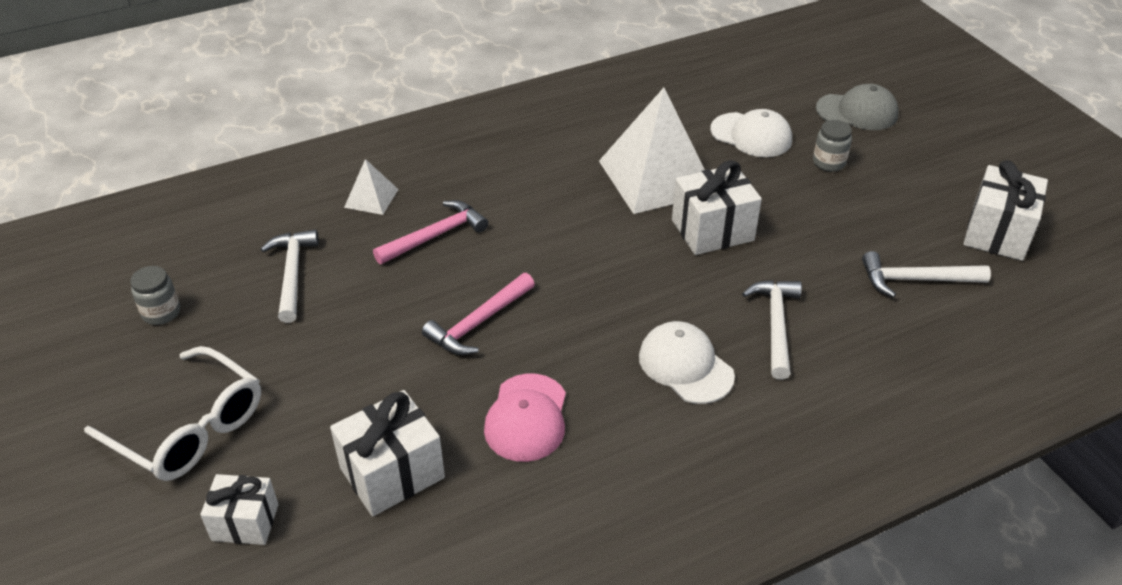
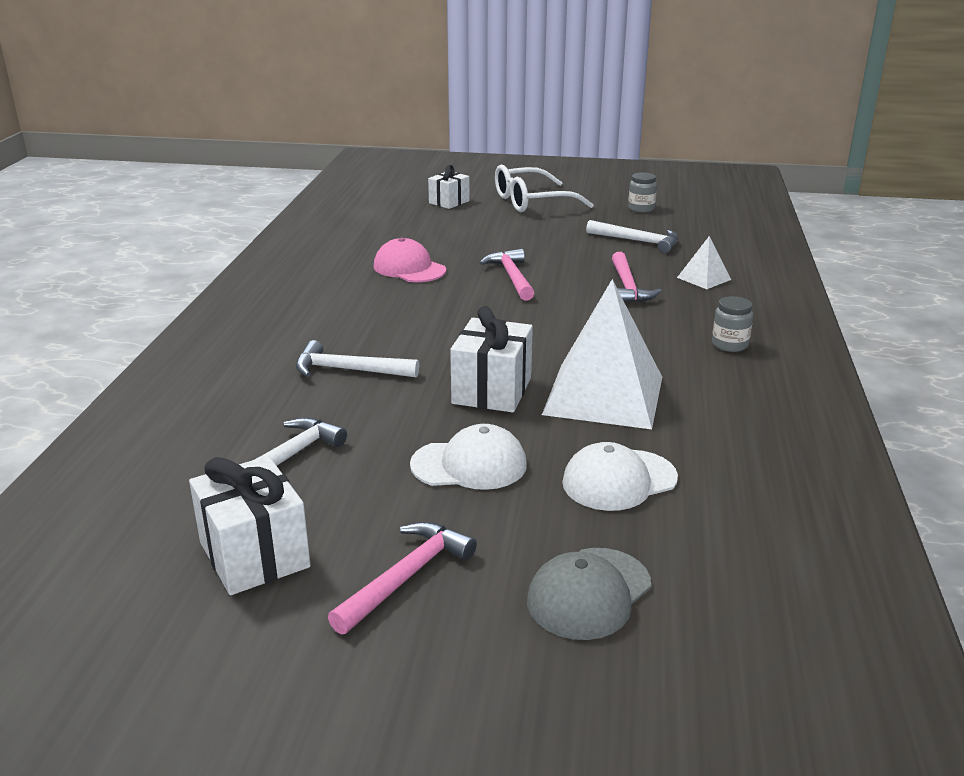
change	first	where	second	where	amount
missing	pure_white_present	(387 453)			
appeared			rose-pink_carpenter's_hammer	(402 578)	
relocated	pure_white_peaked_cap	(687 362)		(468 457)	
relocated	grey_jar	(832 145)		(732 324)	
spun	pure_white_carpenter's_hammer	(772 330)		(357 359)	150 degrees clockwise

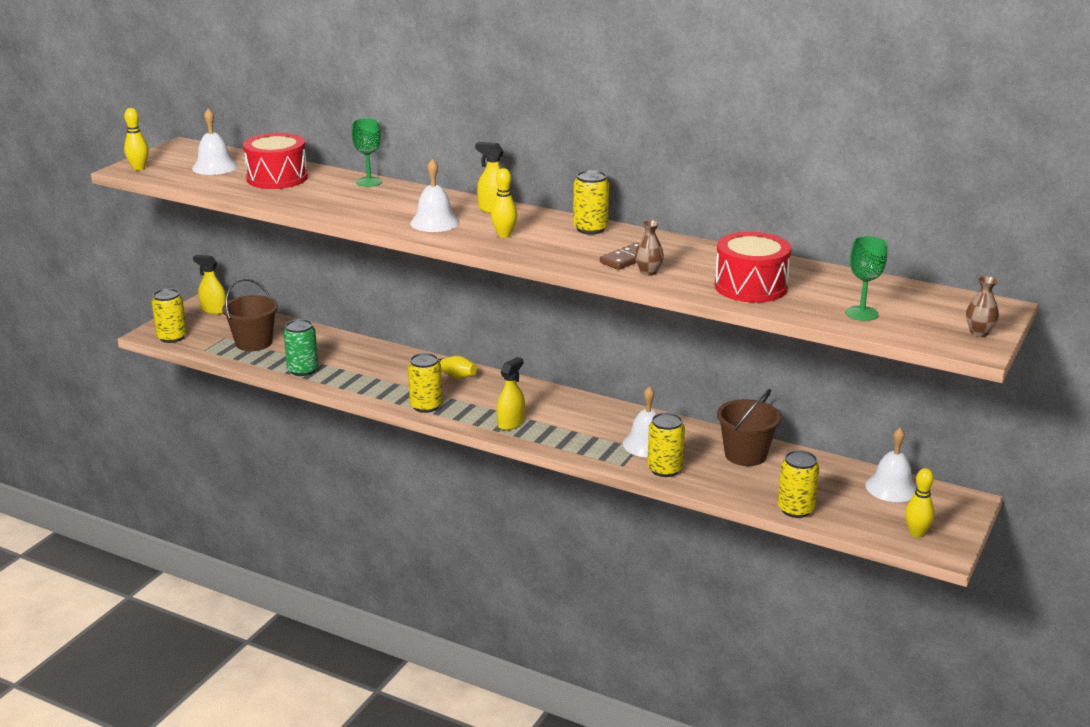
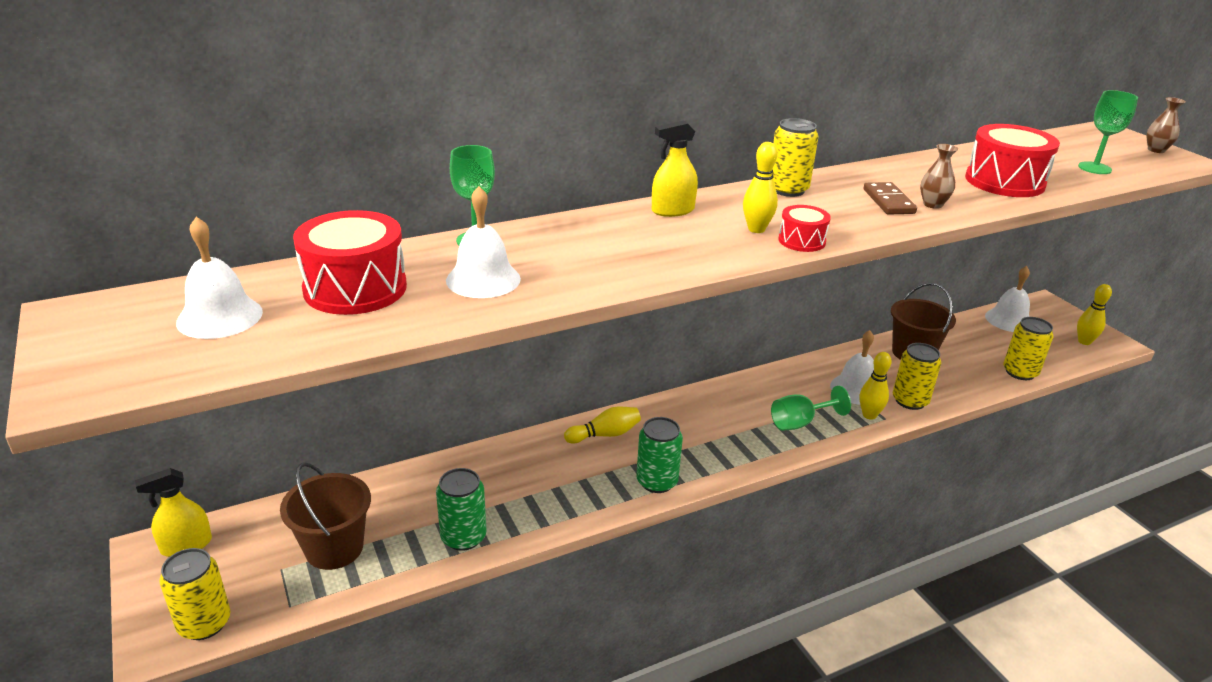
change	first	where	second	where	amount
missing	bright_yellow_spray_bottle	(511 393)			
appeared			green_chalice	(811 408)	
appeared			crimson_snare_drum	(804 228)	
relocated	bright_yellow_tenpin	(136 139)		(876 386)	
relocated	pure_white_school_bell	(435 195)		(483 242)	
colour	bright_yellow_tin	(425 383)	green_tin	(659 455)	

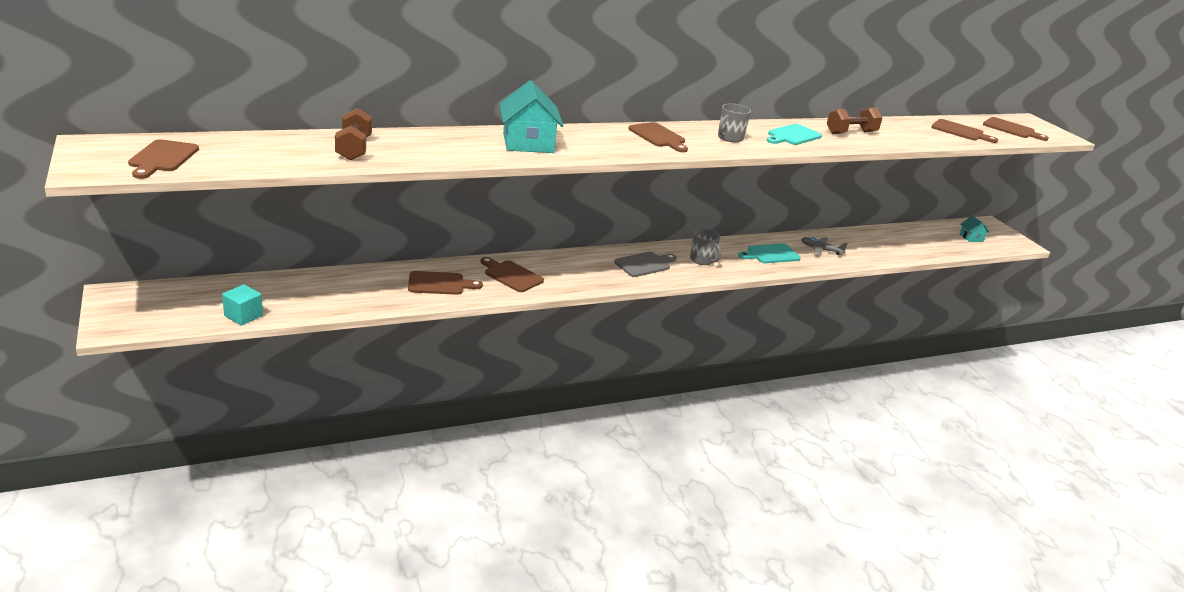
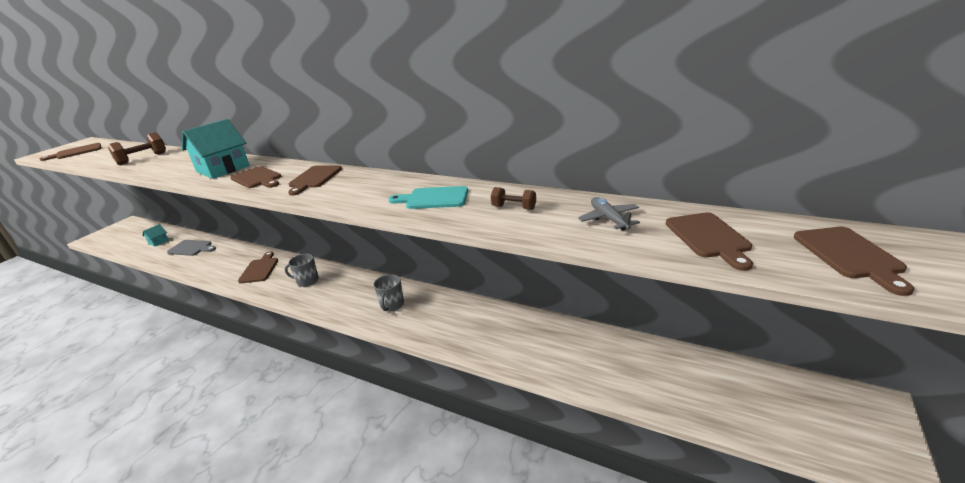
change	first	where	second	where	amount
missing	aqua_cube	(242 305)			
missing	aqua_bread_board	(769 253)			
relocated	dark_brown_bread_board	(445 283)		(255 177)	
relocated	grey_bread_board	(645 264)		(191 248)	
relocated	grey_mug	(734 122)		(302 270)	
relocated	grey_aeroplane	(824 246)		(609 214)	
relocated	aqua_cottage	(975 228)		(156 235)	
size	dark_brown_hand_weight	(854 120)		(513 198)	x0.62

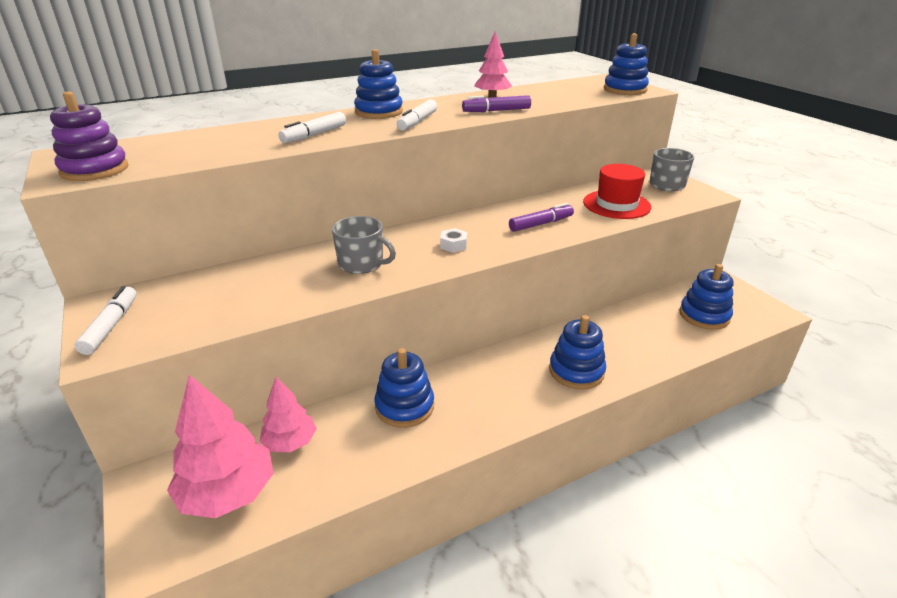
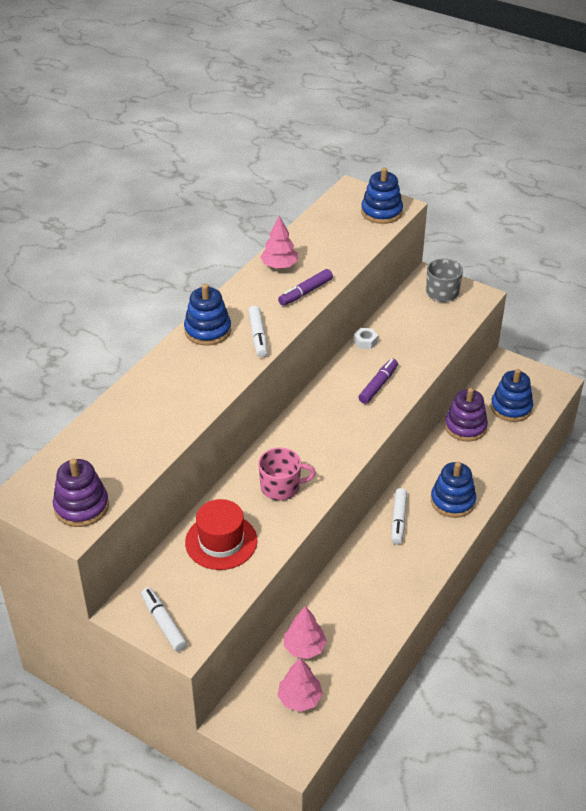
change	first	where	second	where	amount
missing	cobalt_stacking_toy	(404 388)			
appeared			royal_purple_stacking_toy	(466 414)	
relocated	pure_white_felt_pen	(312 127)		(399 516)	
relocated	pure_white_hex_nut	(453 240)		(366 338)	
relocated	crimson_top_hat	(617 191)		(221 534)	
colour	grey_mug	(364 245)	rose-pink_mug	(287 474)	
size	rose-pink_toy_tree	(220 446)		(300 685)	x0.61

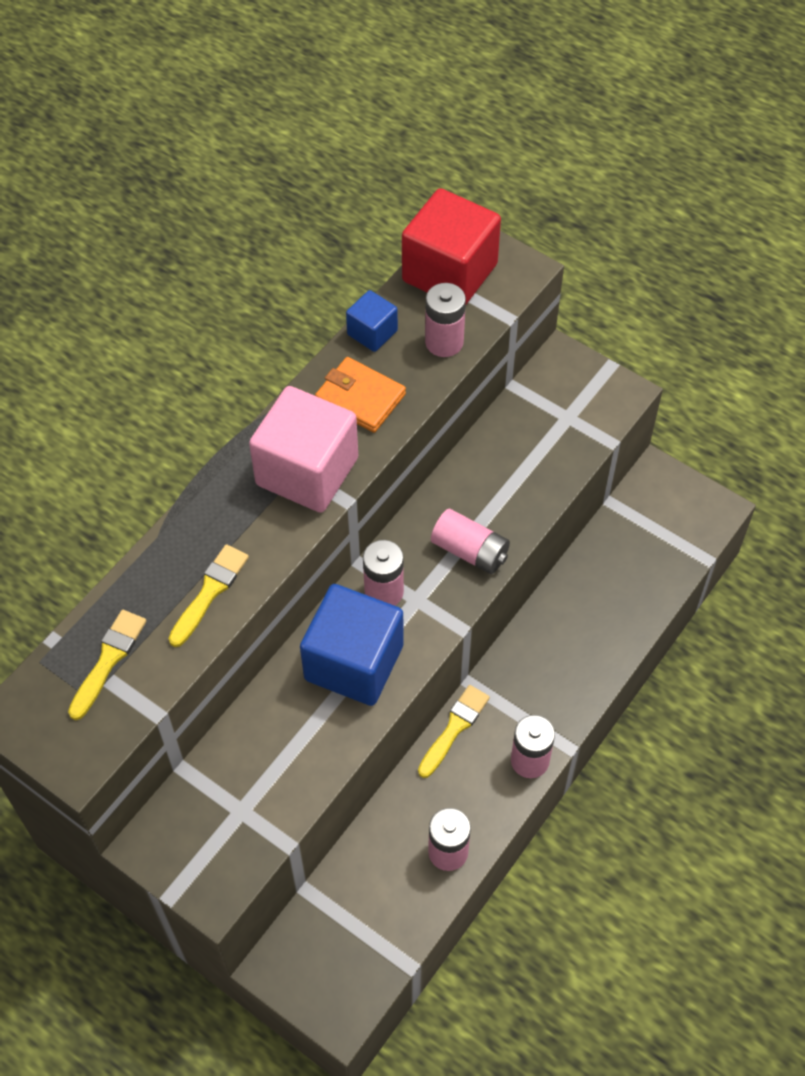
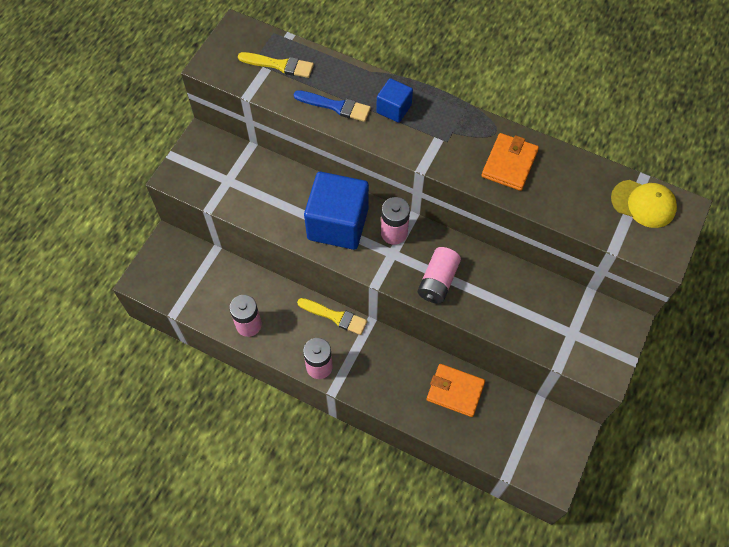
change	first	where	second	where	amount
missing	rose-pink_cube	(303 449)			
missing	rose-pink_AA_battery	(445 320)			
appeared			bright_orange_wallet	(456 390)	
relocated	cobalt_cube	(372 321)		(394 100)	
exchanged	crimson_cube	(451 246)	bright_yellow_peaked_cap	(644 204)	
colour	bright_yellow_paintbrush	(208 595)	cobalt_paintbrush	(332 106)	

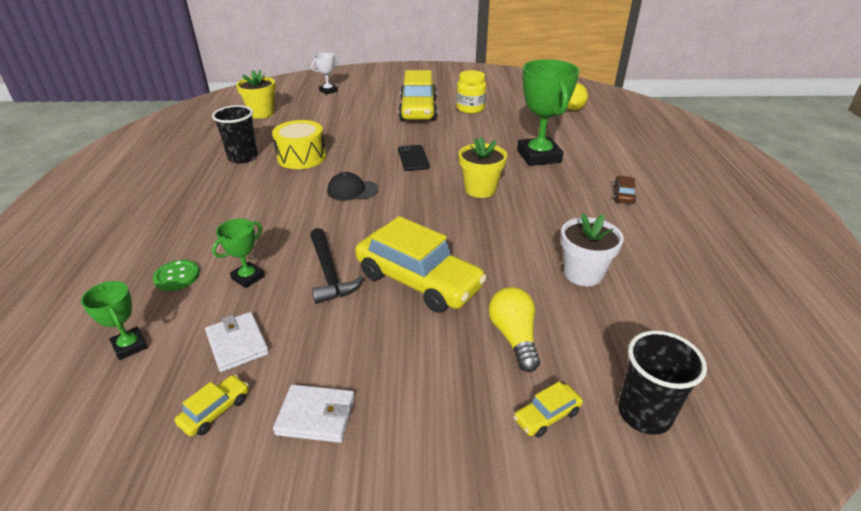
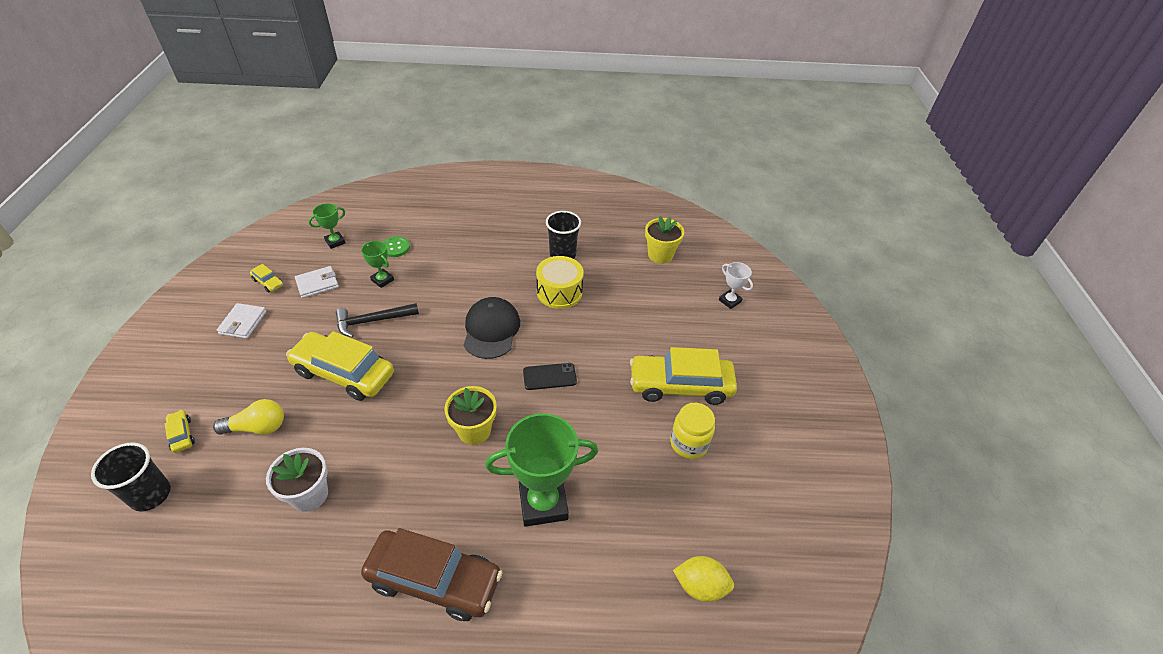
change	first	where	second	where	amount
spun	bright_yellow_automobile	(421 264)		(340 366)	75 degrees clockwise
size	ebony_peaked_cap	(352 186)		(492 328)	x1.58
size	dark_brown_automobile	(625 190)		(432 574)	x2.40

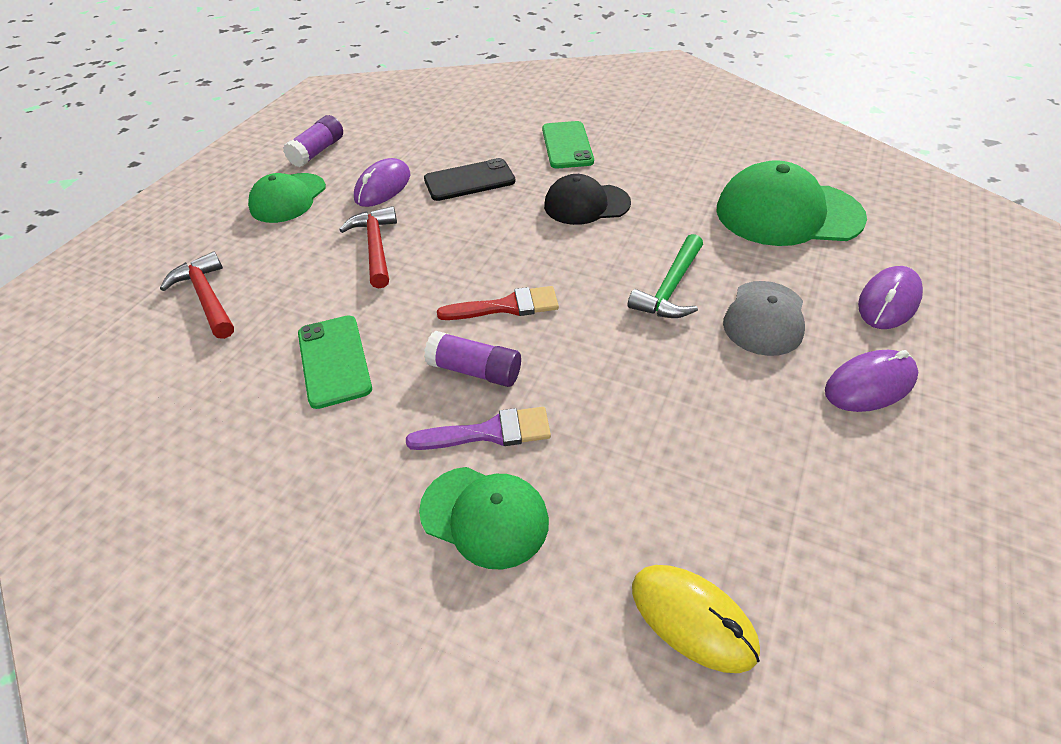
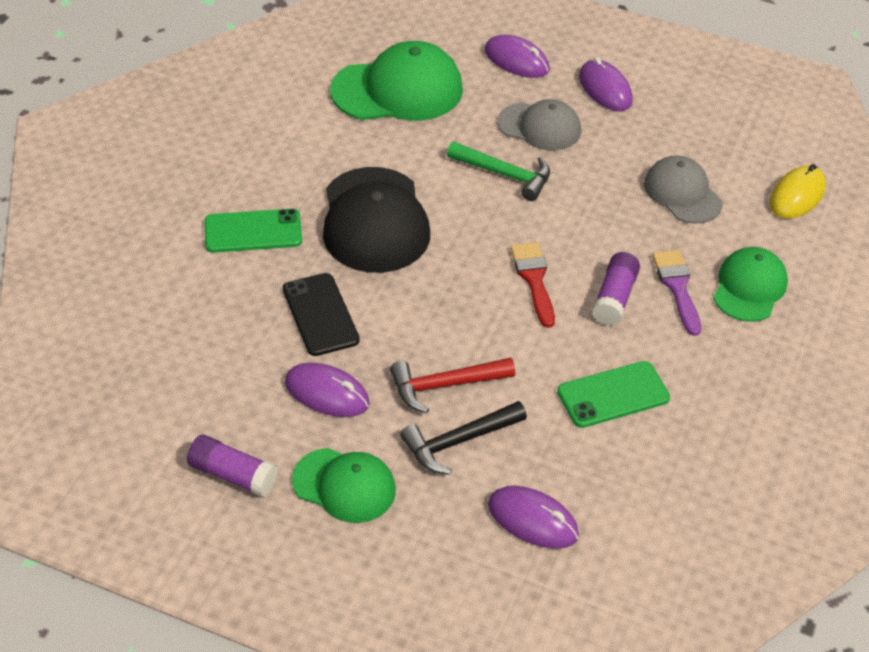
change	first	where	second	where	amount
appeared			ebony_carpenter's_hammer	(463 438)	
appeared			grey_peaked_cap	(683 189)	
exchanged	crimson_carpenter's_hammer	(197 295)	royal_purple_mouse	(533 517)	
spun	green_peaked_cap	(791 203)		(396 81)	105 degrees counterclockwise
size	ebony_peaked_cap	(587 199)		(376 220)	x1.60

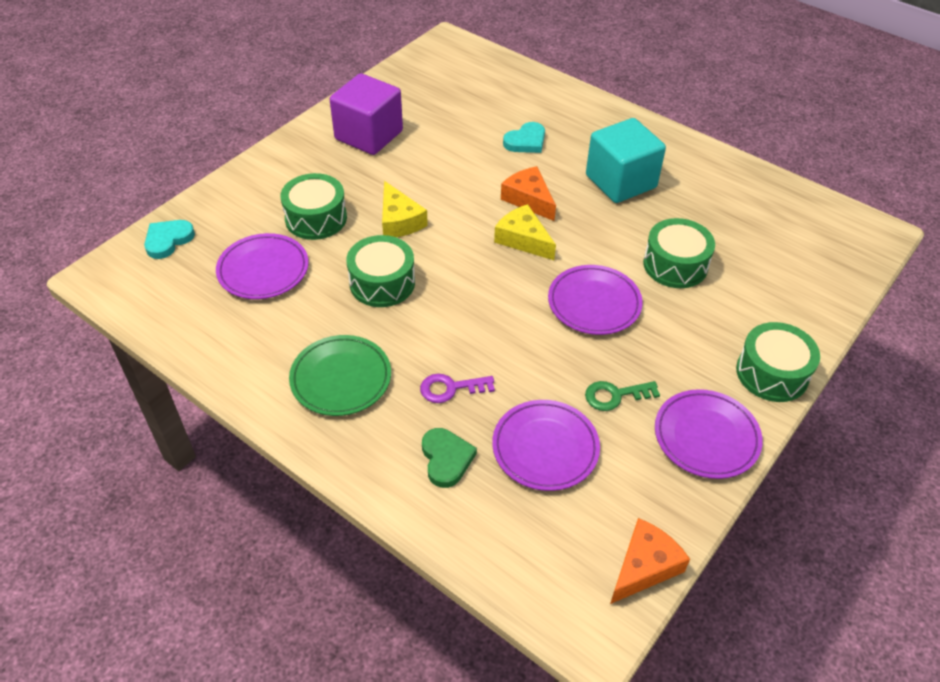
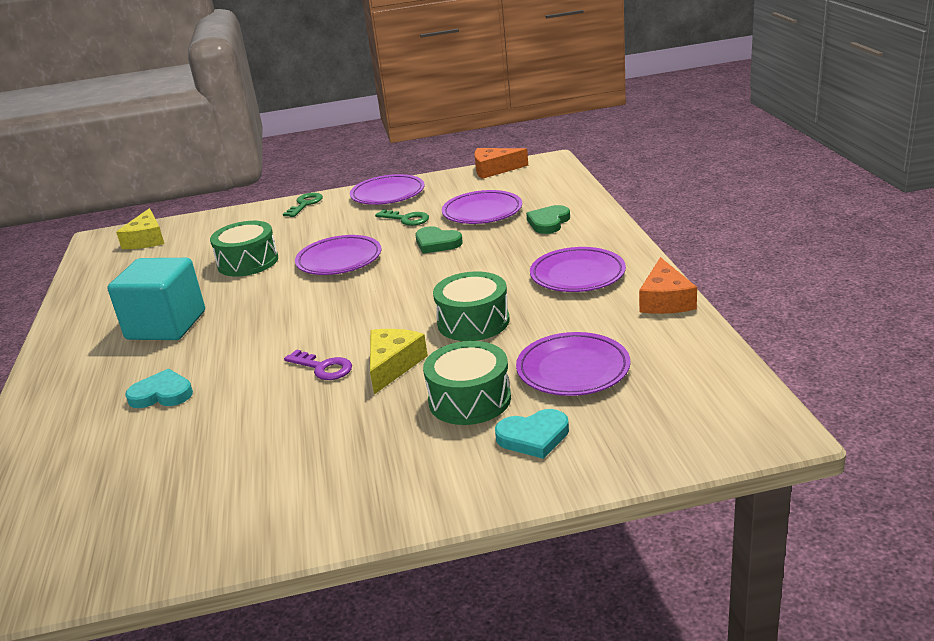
change	first	where	second	where	amount
missing	royal_purple_cube	(366 114)			
appeared			green_heart_shape	(439 240)	
relocated	aqua_heart_shape	(169 239)		(532 434)	
relocated	royal_purple_door_key	(457 388)		(318 364)	
relocated	bright_yellow_cheese_wedge	(525 232)		(140 228)	
relocated	bright_orange_cheese_wedge	(528 193)		(668 285)	
exchanged	green_snare_drum	(778 362)	green_door_key	(303 205)	
colour	green_flat_dish	(340 375)	royal_purple_flat_dish	(578 269)	

